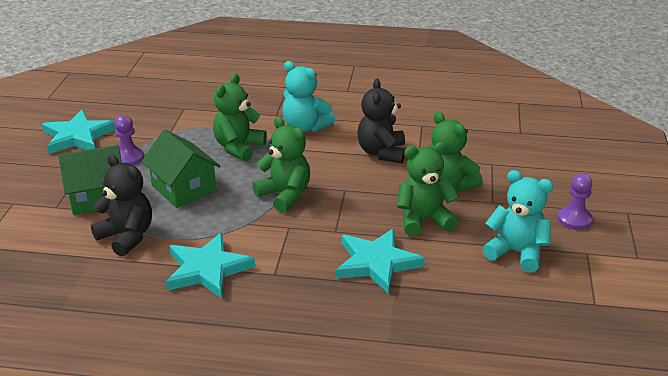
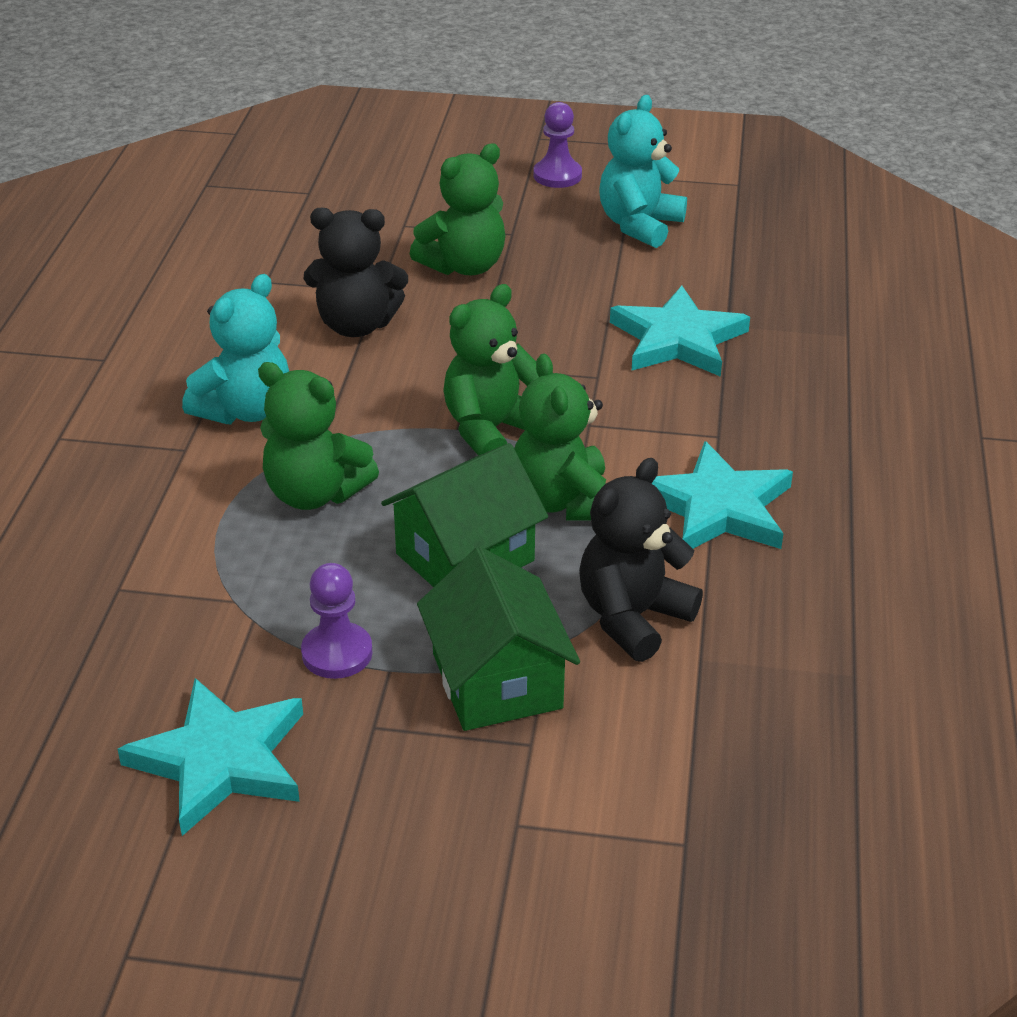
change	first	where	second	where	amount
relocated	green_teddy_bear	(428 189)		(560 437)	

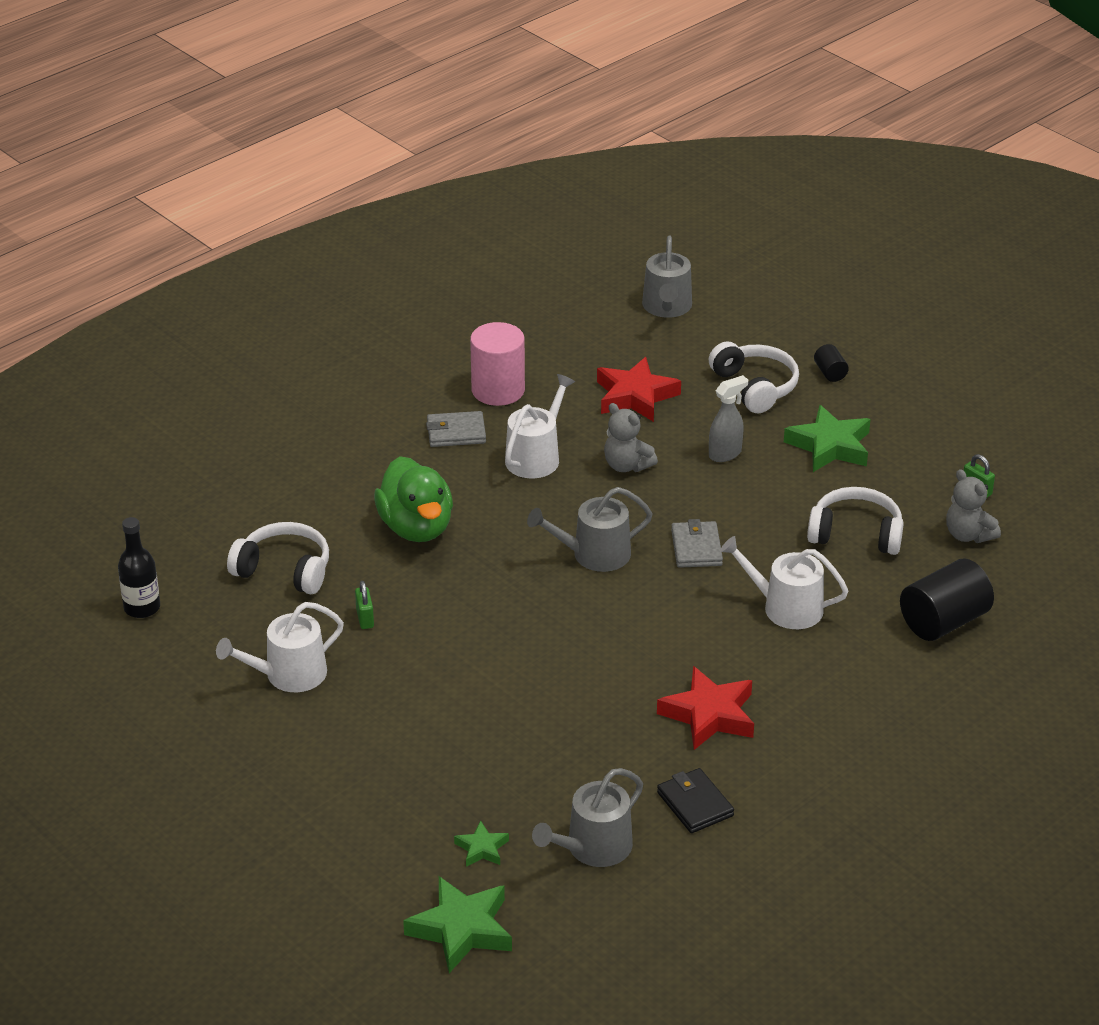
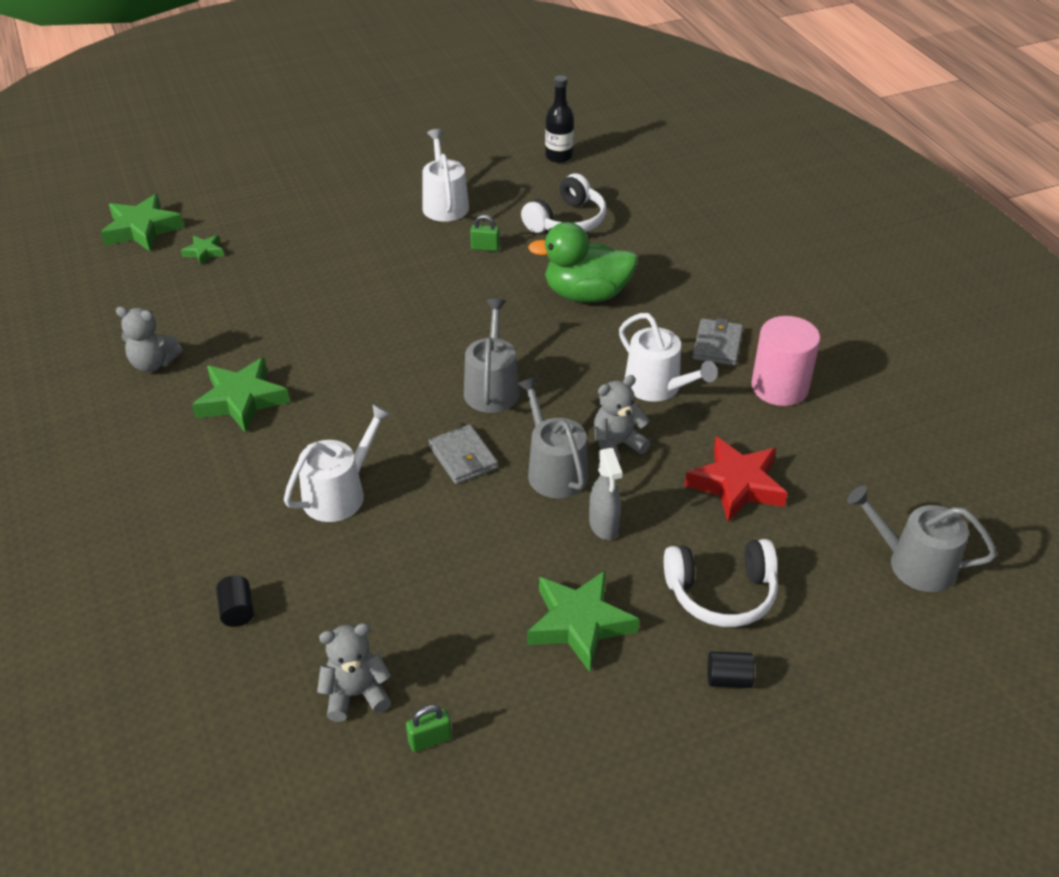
change	first	where	second	where	amount
missing	pure_white_headphones	(855 521)			
relocated	grey_watering_pot	(587 817)		(552 437)	
exchanged	ebony_wallet	(695 800)	grey_teddy_bear	(149 339)	
colour	crimson_star	(705 708)	green_star	(241 395)	
spun	grey_wallet	(697 543)		(463 454)	45 degrees clockwise
size	ebony_solid_cylinder	(947 599)		(235 601)	x0.48

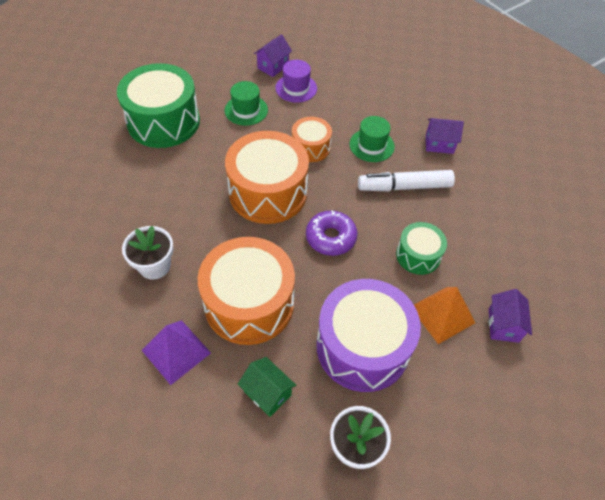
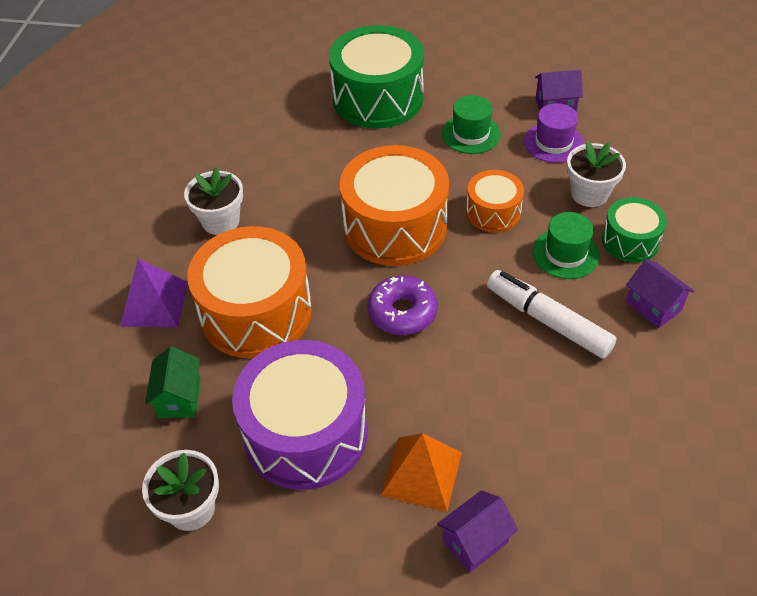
change	first	where	second	where	amount
appeared			pure_white_potted_plant	(596 174)	
relocated	green_snare_drum	(421 248)		(634 229)	

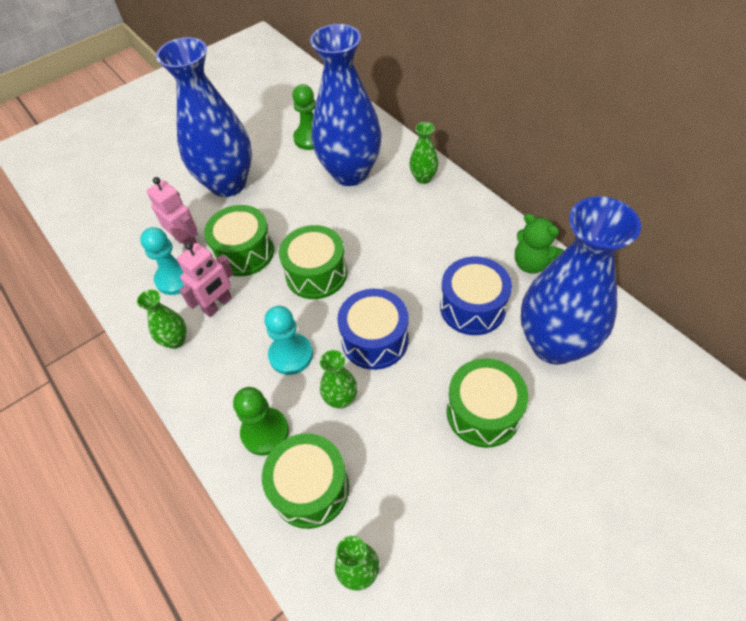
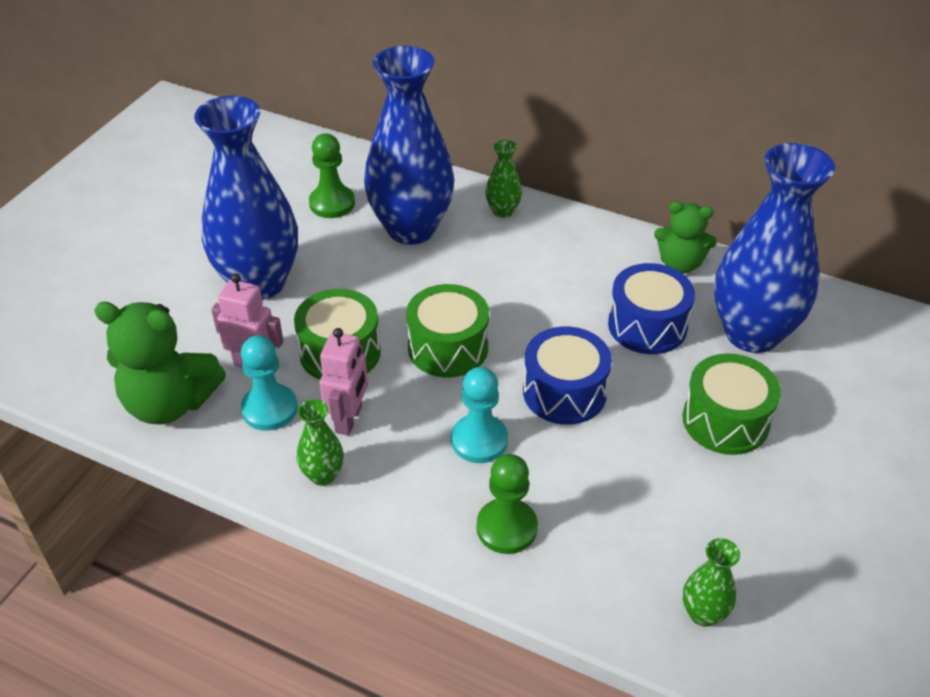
change	first	where	second	where	amount
missing	green_snare_drum	(305 481)			
missing	green_flower_vase	(338 379)			
appeared			green_teddy_bear	(160 363)	

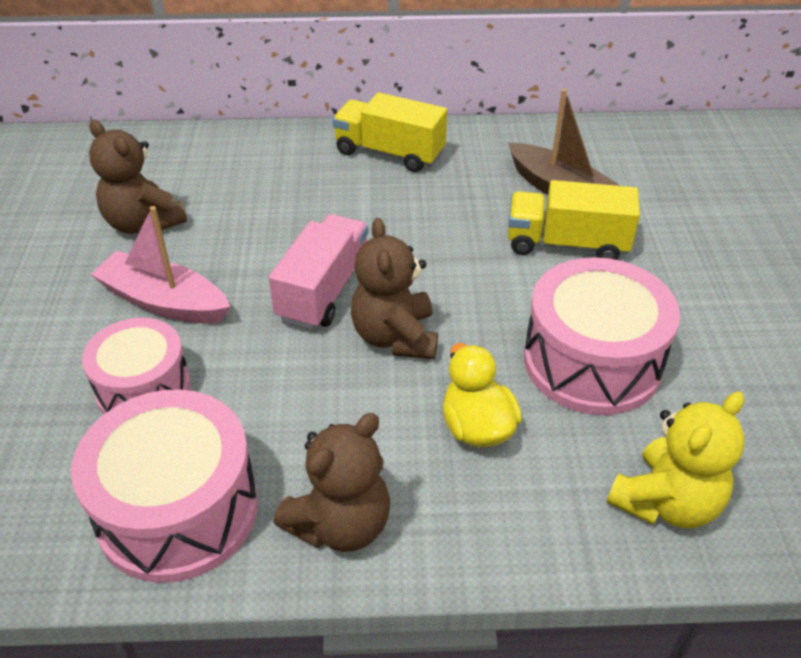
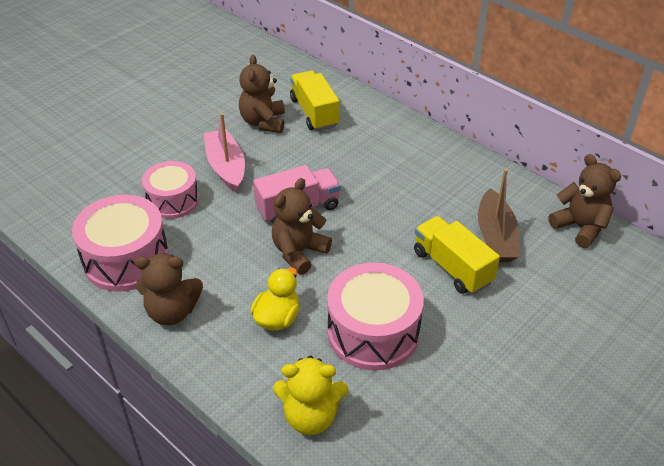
change	first	where	second	where	amount
appeared			dark_brown_teddy_bear	(584 201)	
relocated	bright_yellow_toy_truck	(390 132)		(314 101)	

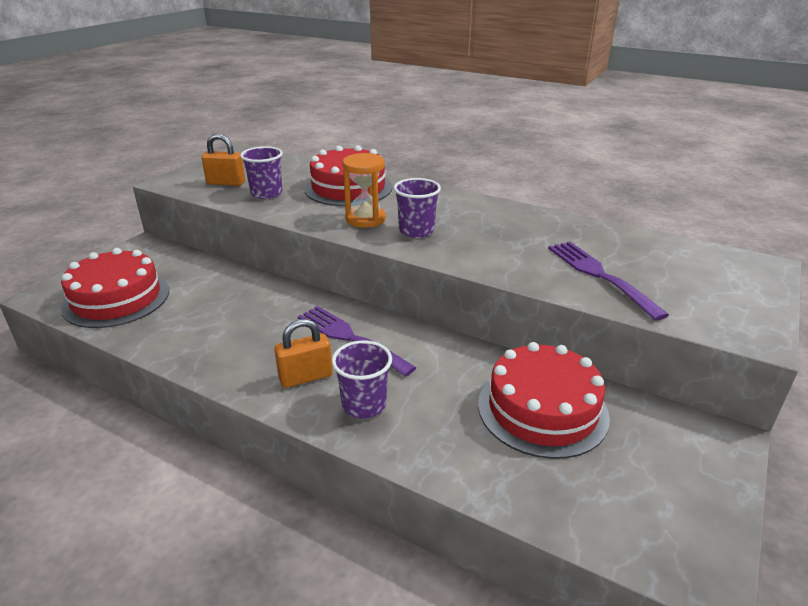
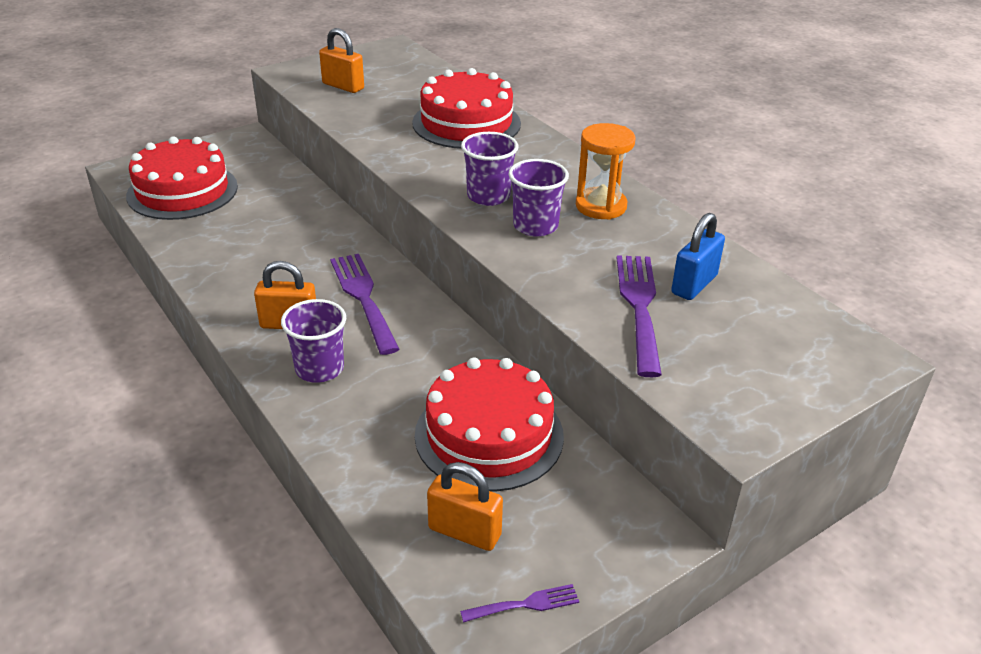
change	first	where	second	where	amount
appeared			bright_orange_padlock	(465 506)	
appeared			royal_purple_fork	(519 603)	
appeared			cobalt_padlock	(698 256)	
relocated	royal_purple_cup	(261 172)		(539 198)	
relocated	bright_orange_hourglass	(364 190)		(605 171)	

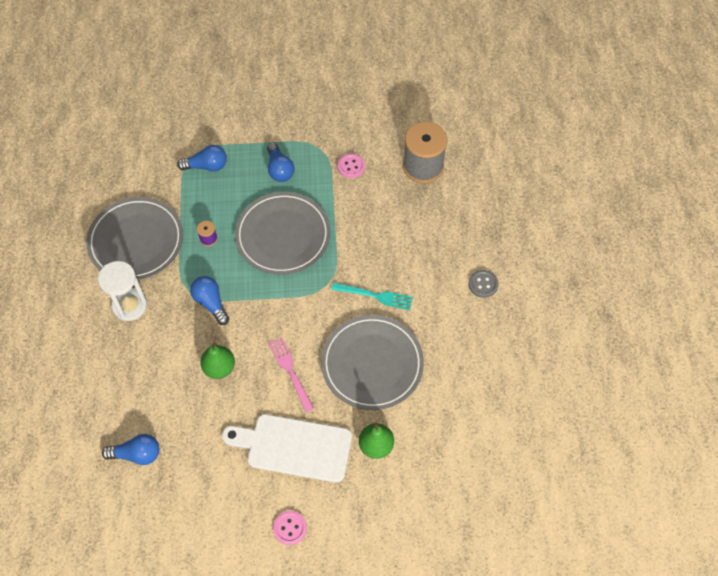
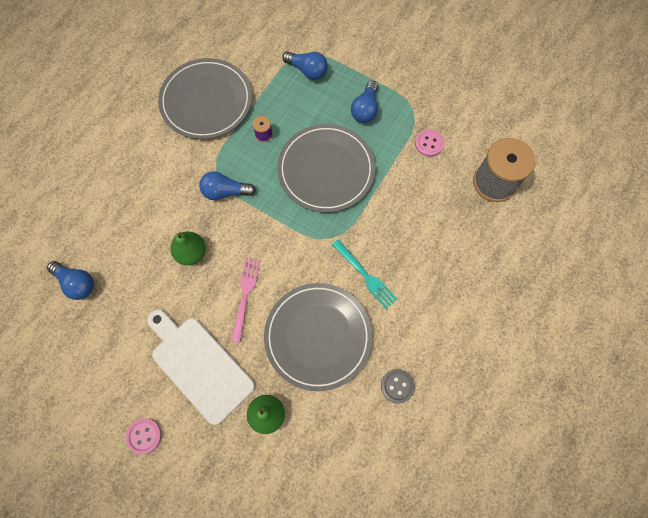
change	first	where	second	where	amount
missing	pure_white_hourglass	(122 291)			
relocated	grey_sewing_button	(484 284)		(398 386)	
spun	cobalt_lightbulb	(209 300)		(227 185)	90 degrees counterclockwise

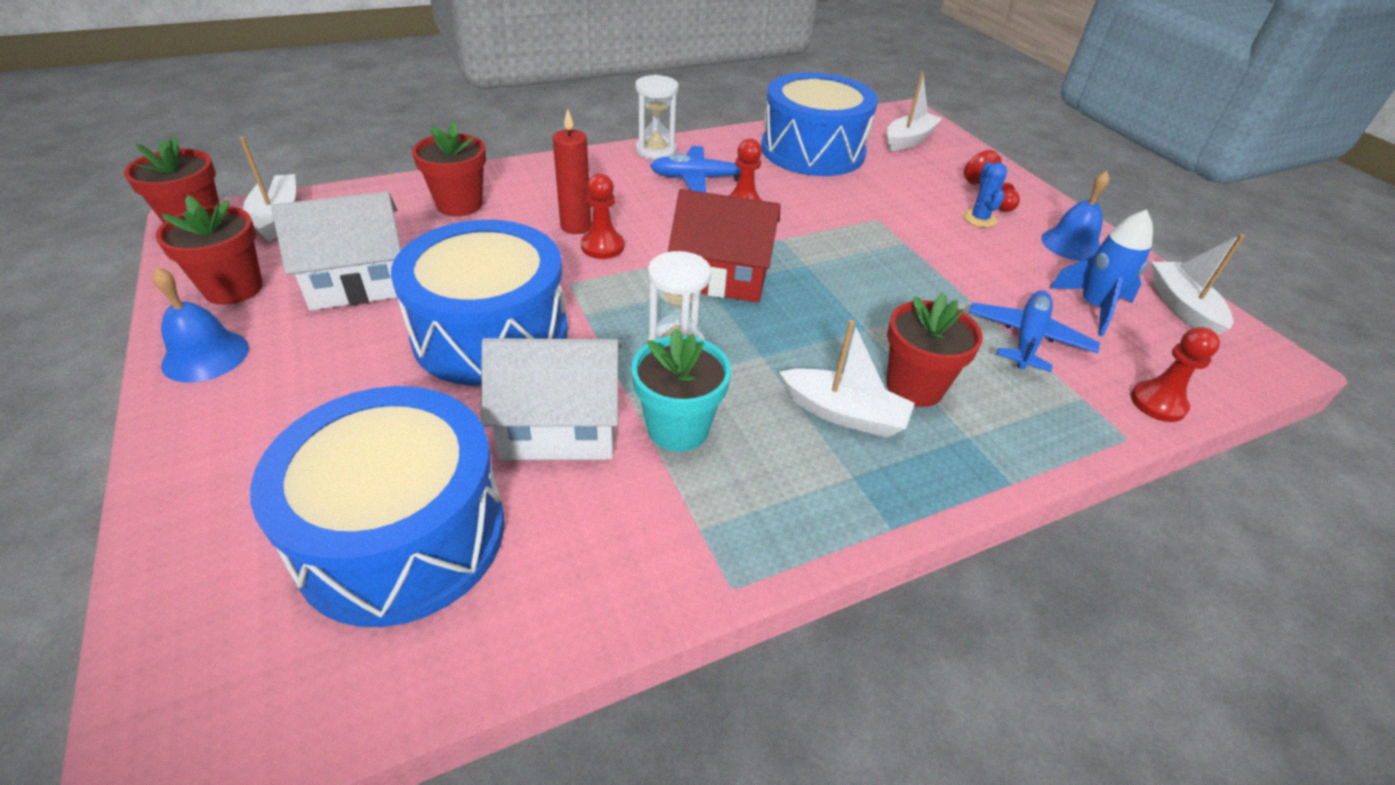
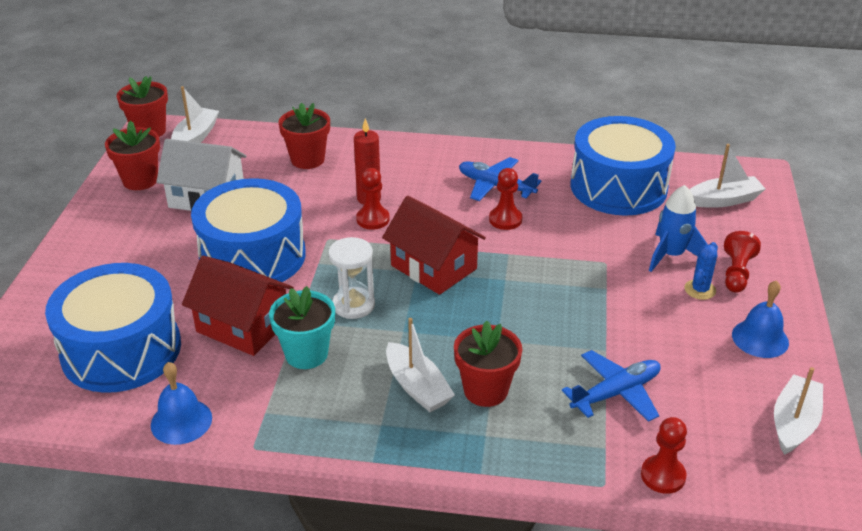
change	first	where	second	where	amount
missing	pure_white_hourglass	(657 117)			
relocated	cobalt_school_bell	(200 325)		(181 403)	
relocated	cobalt_rocket	(1101 273)		(678 228)	
colour	pure_white_cottage	(550 399)	crimson_cottage	(238 306)	

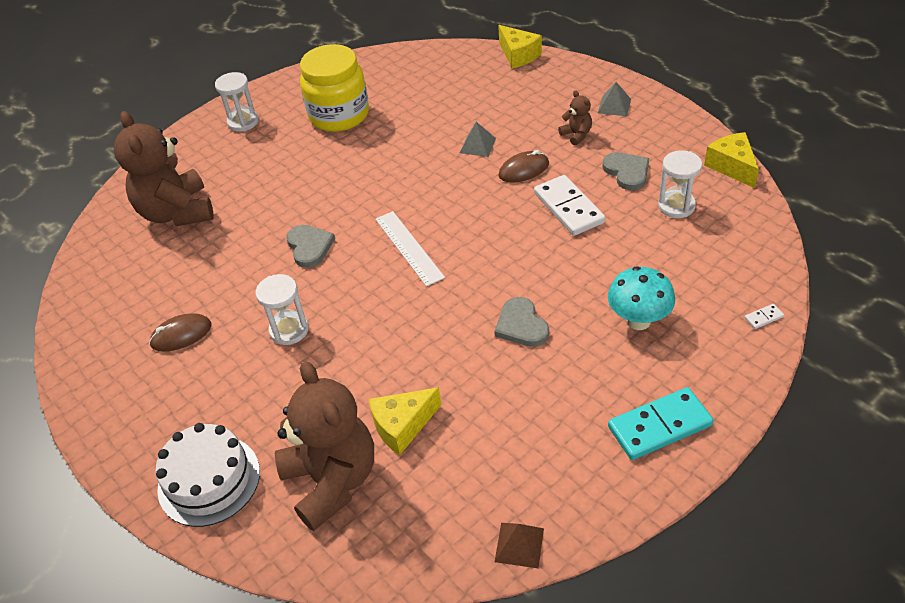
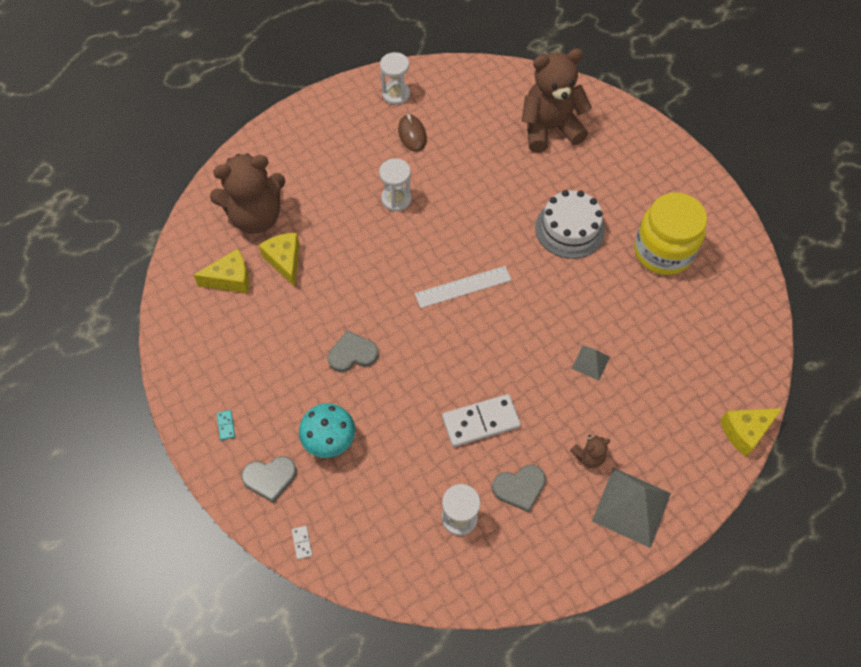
change	first	where	second	where	amount
missing	dark_brown_pyramid_shape	(519 545)			
missing	dark_brown_mouse	(523 166)			
relocated	pure_white_layer_cake	(208 475)		(570 224)	
relocated	pure_white_hourglass	(237 102)		(395 78)	
relocated	grey_heart_shape	(310 246)		(269 479)	
relocated	bright_yellow_cheese_wedge	(731 160)		(221 270)	
size	grey_pyramid_shape	(614 99)		(631 508)	x1.93
size	aqua_domino	(661 423)		(226 425)	x0.41

